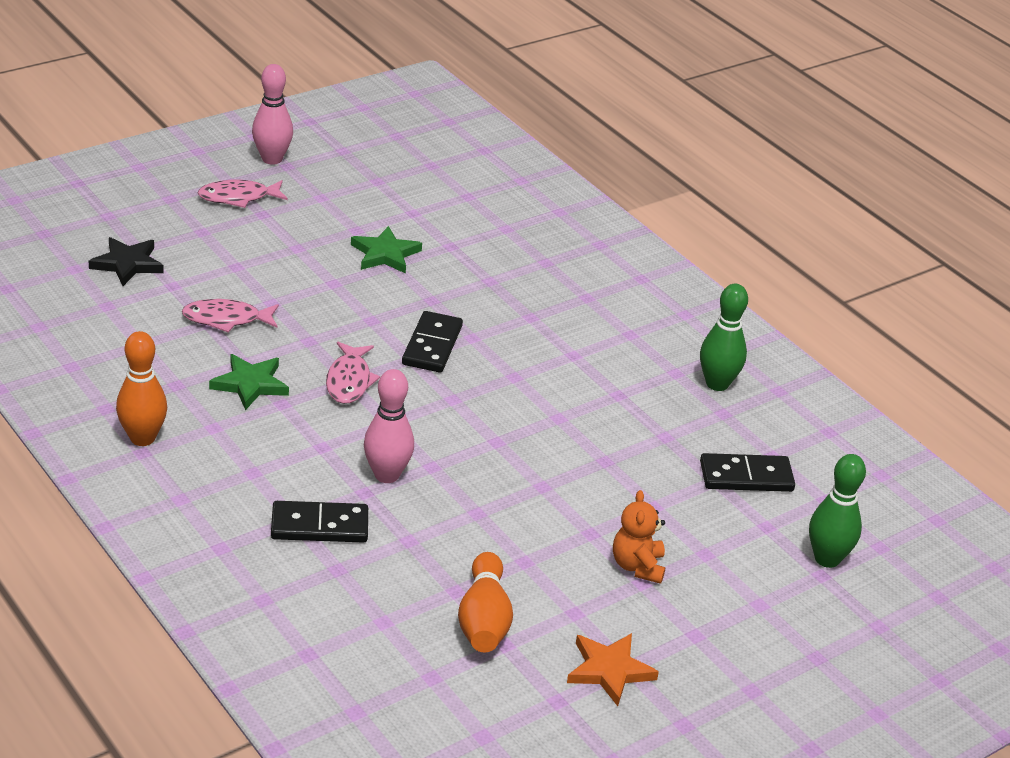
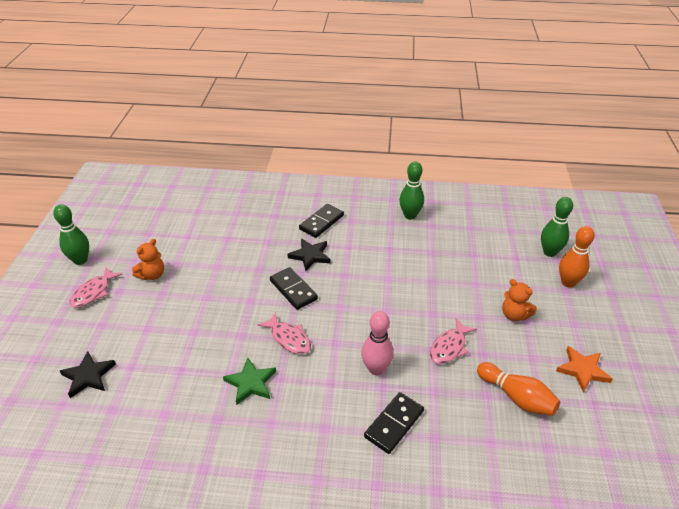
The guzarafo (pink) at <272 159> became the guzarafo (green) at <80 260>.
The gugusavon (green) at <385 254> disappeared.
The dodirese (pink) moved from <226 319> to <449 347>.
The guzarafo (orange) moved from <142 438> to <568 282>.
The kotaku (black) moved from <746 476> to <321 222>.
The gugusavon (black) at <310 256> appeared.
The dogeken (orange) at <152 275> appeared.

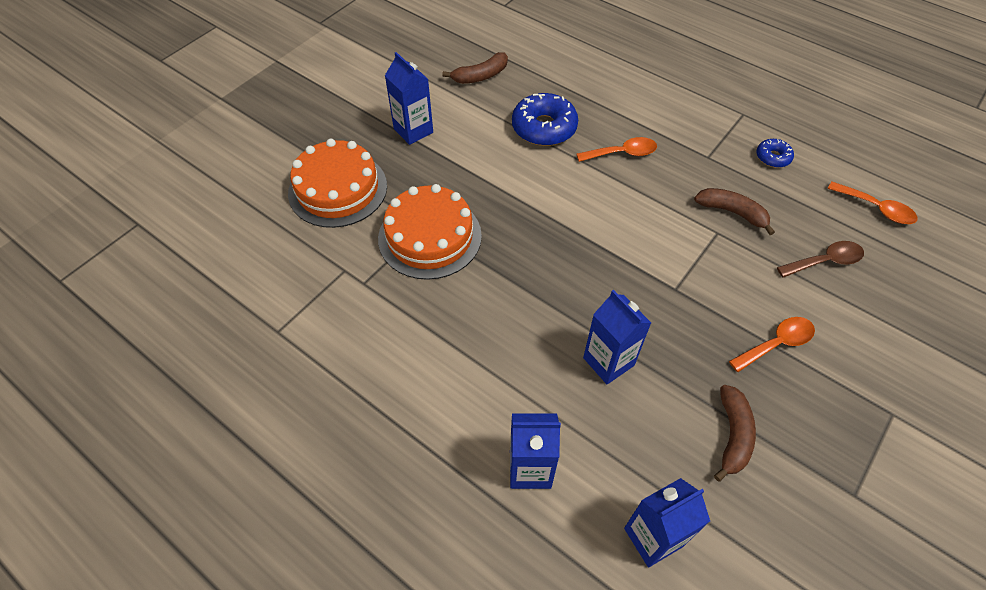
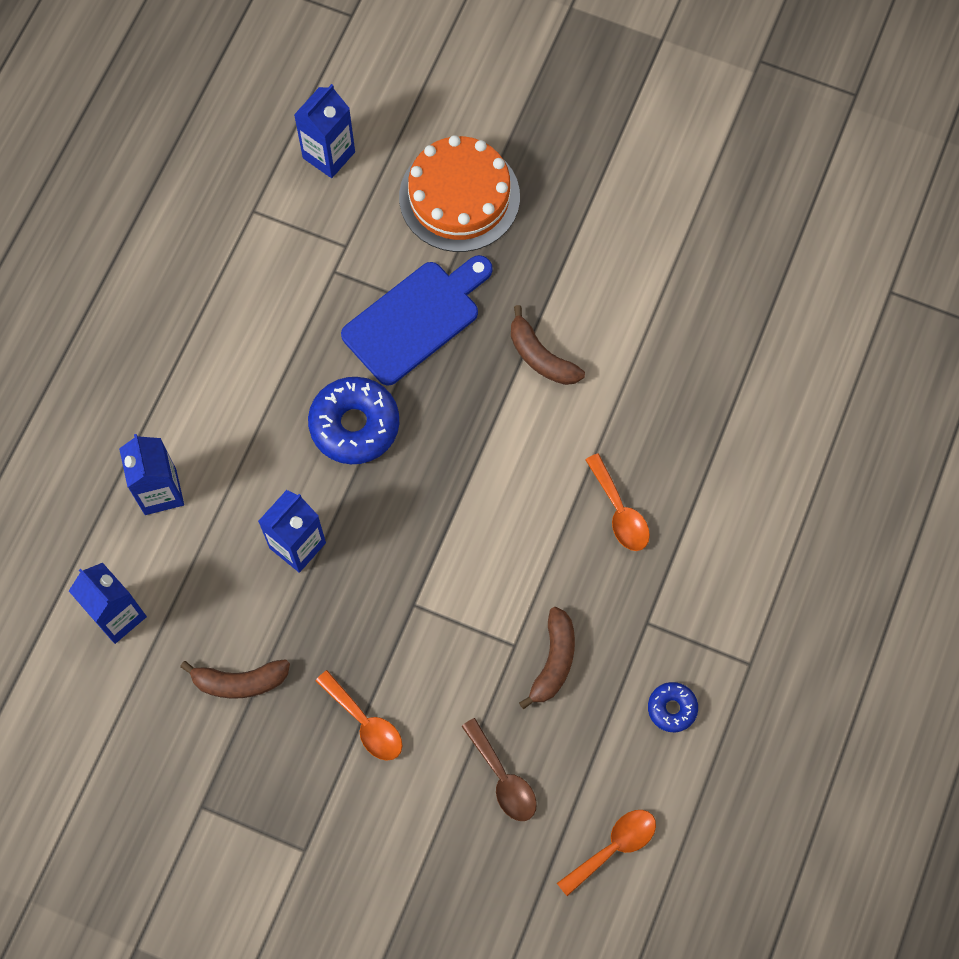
The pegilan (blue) moved from <413 131> to <329 155>.
The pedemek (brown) moved from <480 76> to <540 357>.
The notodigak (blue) moved from <544 128> to <354 425>.
The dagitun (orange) at <876 208> turned 150 degrees counterclockwise.
The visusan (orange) at <430 237> was replaced by the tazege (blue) at <416 319>.

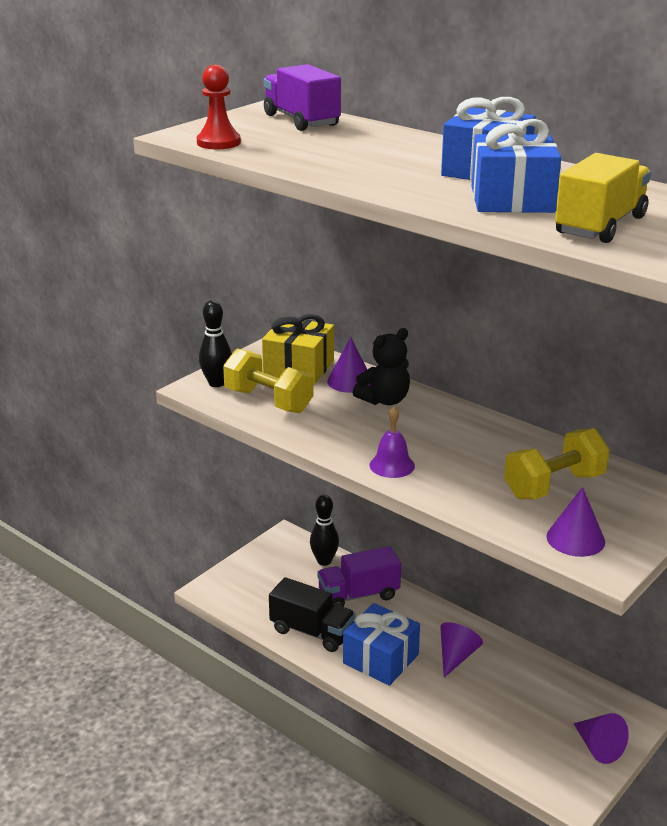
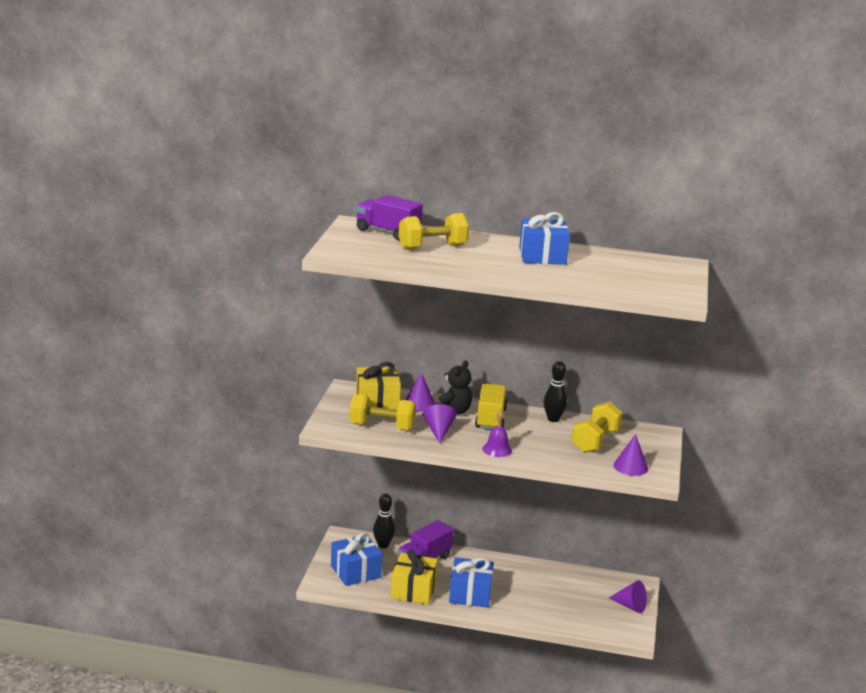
The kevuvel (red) at <218 143> disappeared.
The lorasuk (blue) moved from <512 200> to <355 571>.
The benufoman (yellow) moved from <600 226> to <490 419>.
The guzarafo (black) moved from <217 383> to <553 419>.
The benufoman (black) at <312 632> was replaced by the lorasuk (yellow) at <413 590>.
The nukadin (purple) moved from <456 656> to <439 431>.
The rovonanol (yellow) at <432 247> appeared.

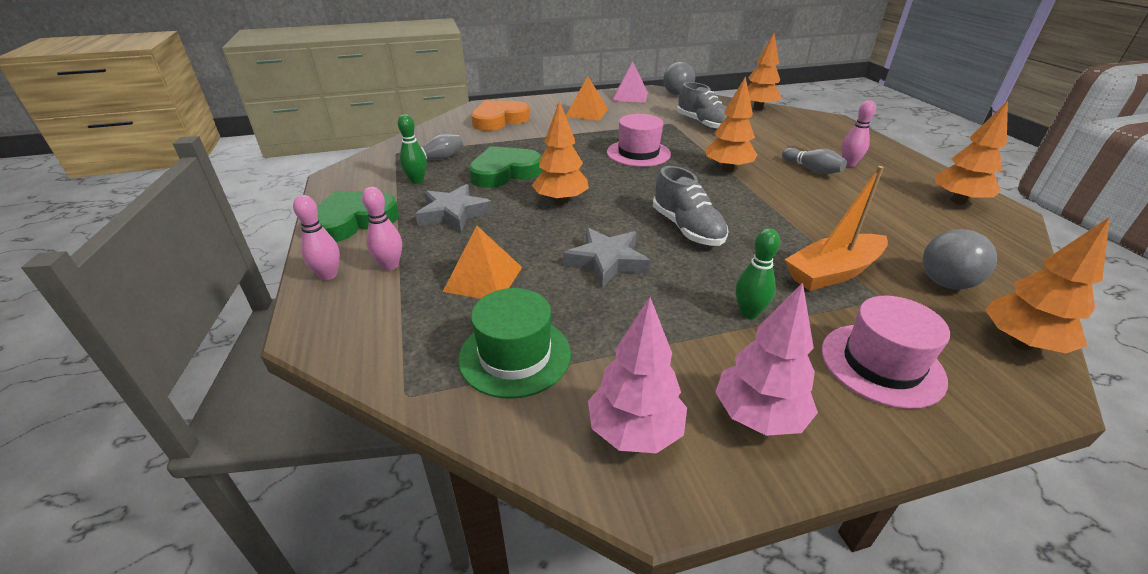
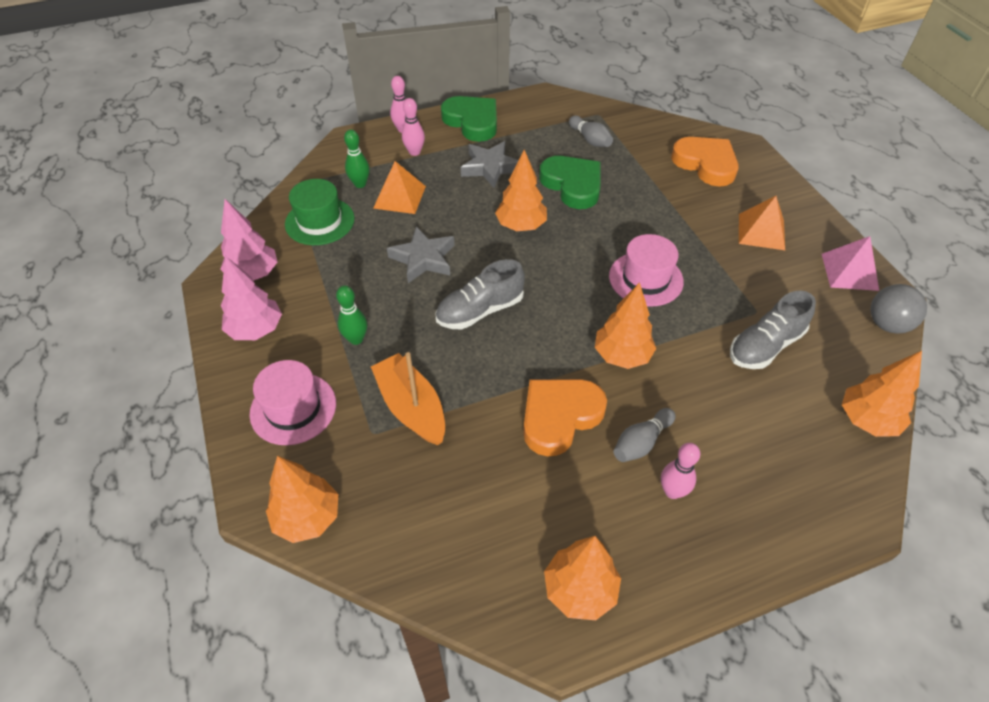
The guzarafo (green) moved from <417 181> to <360 184>.
The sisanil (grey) at <945 283> disappeared.
The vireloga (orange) at <559 417> appeared.

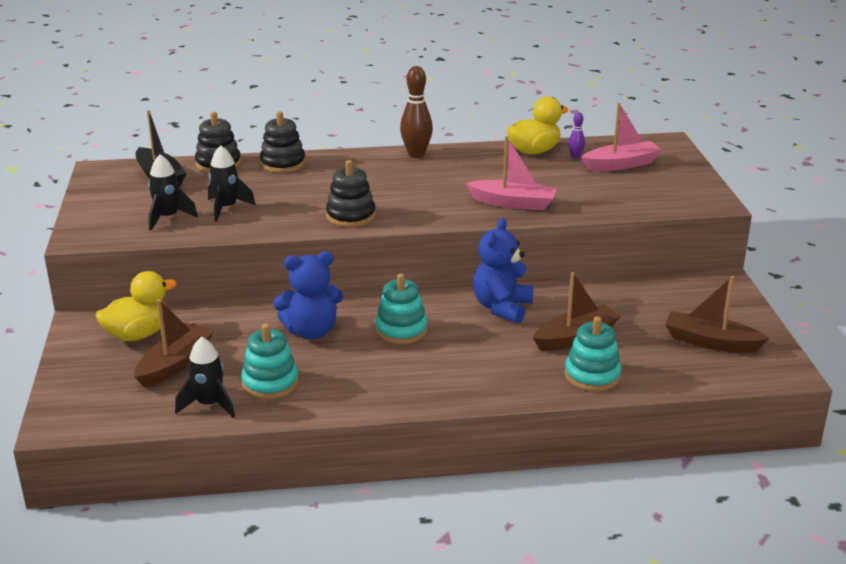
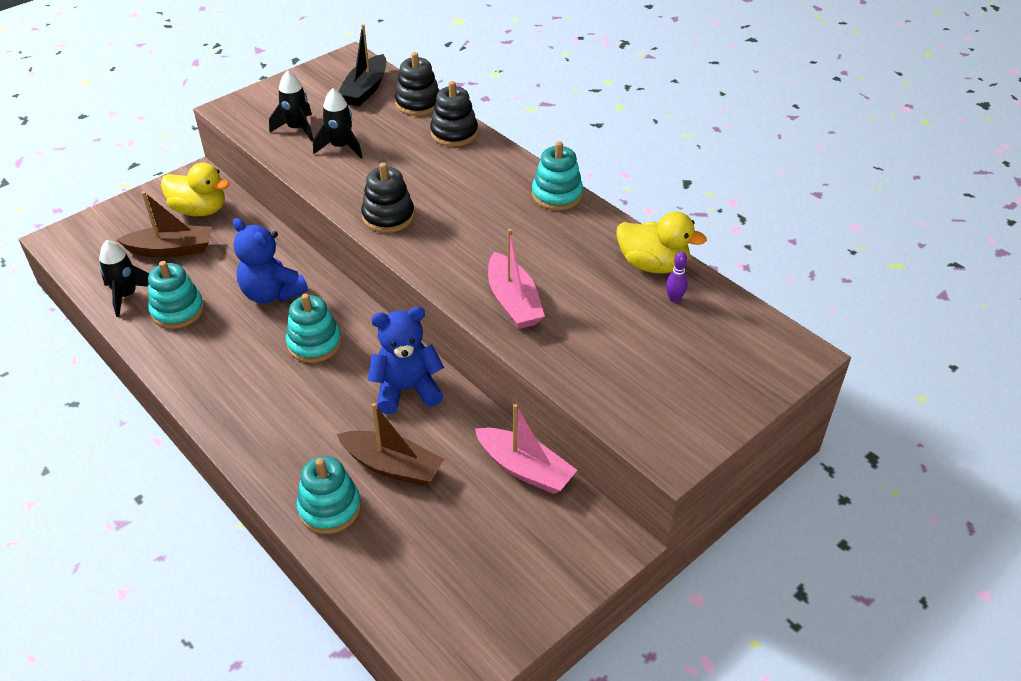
The guzarafo (brown) at <416 154> was replaced by the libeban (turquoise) at <557 195>.
The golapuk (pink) moved from <621 164> to <525 469>.
The golapuk (brown) at <710 342> disappeared.

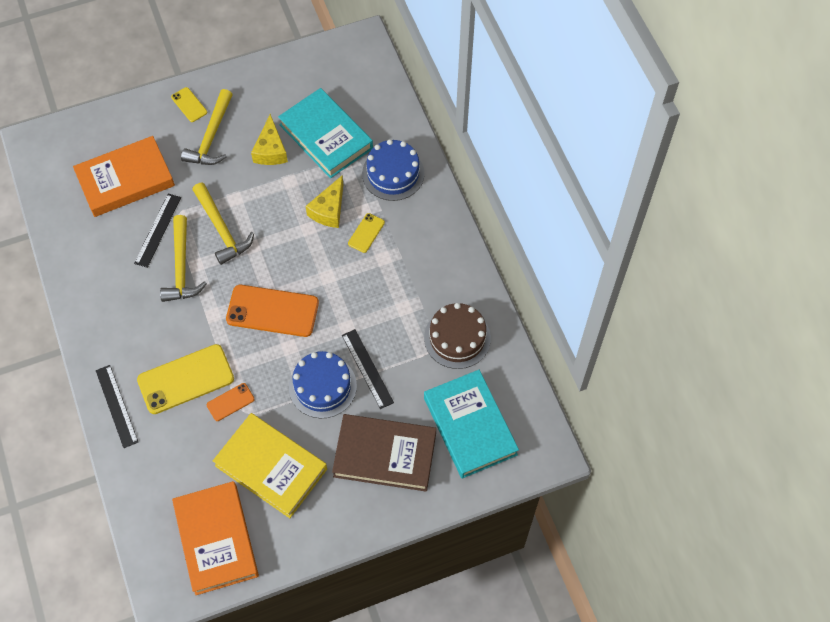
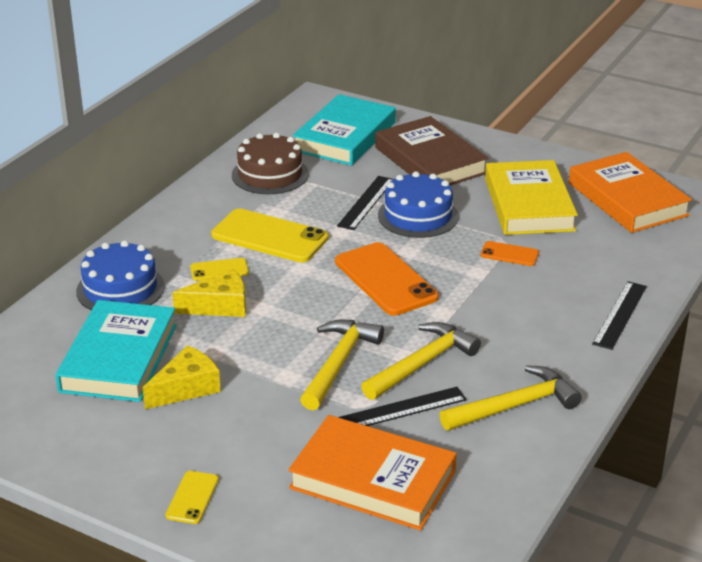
The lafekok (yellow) moved from <211 137> to <515 406>.
The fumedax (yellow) moved from <185 379> to <269 237>.
The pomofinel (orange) at <216 539> turned 60 degrees counterclockwise.

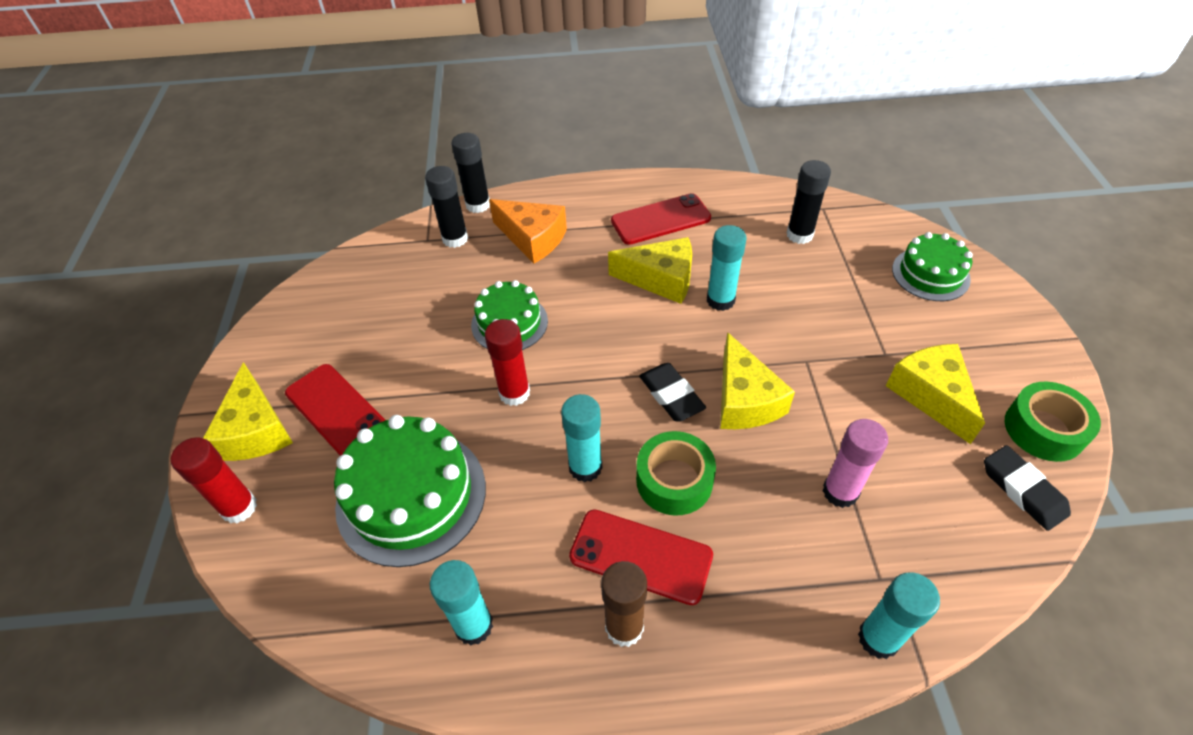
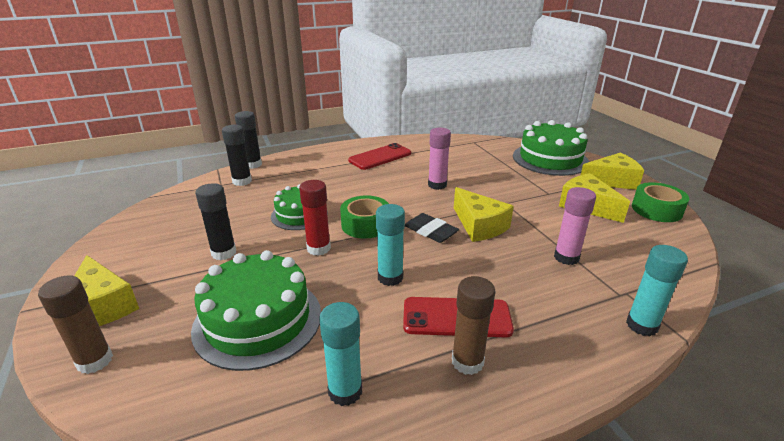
The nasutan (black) moved from <799 235> to <224 253>.
The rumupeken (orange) at <533 238> disappeared.
The nasutan (turquoise) at <720 300> became the nasutan (pink) at <437 185>.
The visusan (green) at <930 274> changed to 1.63 times the size.
The rumupeken (yellow) moved from <661 279> to <611 181>.
The fumedax (red) at <336 410> disappeared.
The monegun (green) moved from <674 480> to <365 224>.
The nasutan (red) at <239 507> became the nasutan (brown) at <95 361>.
The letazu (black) at <1023 490> disappeared.

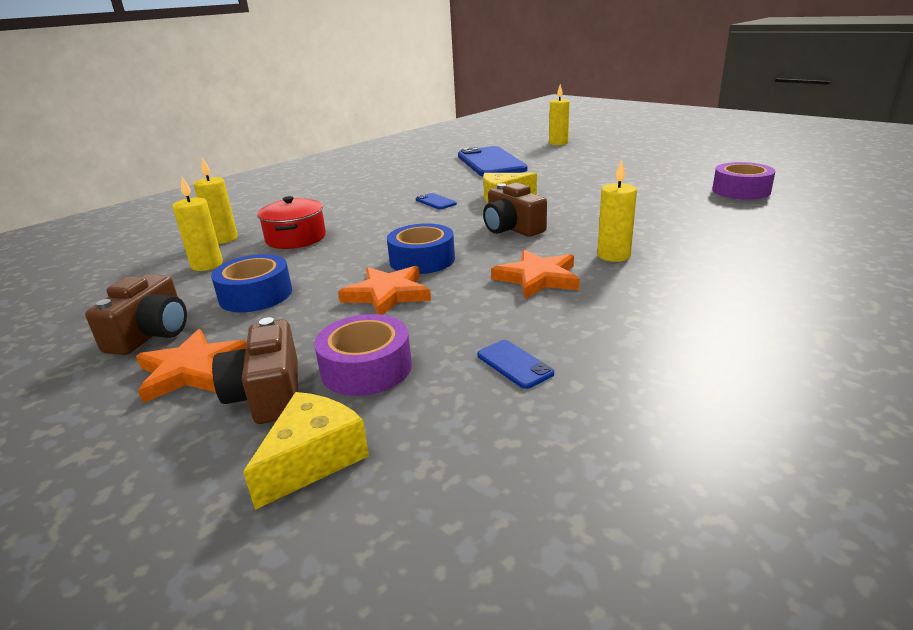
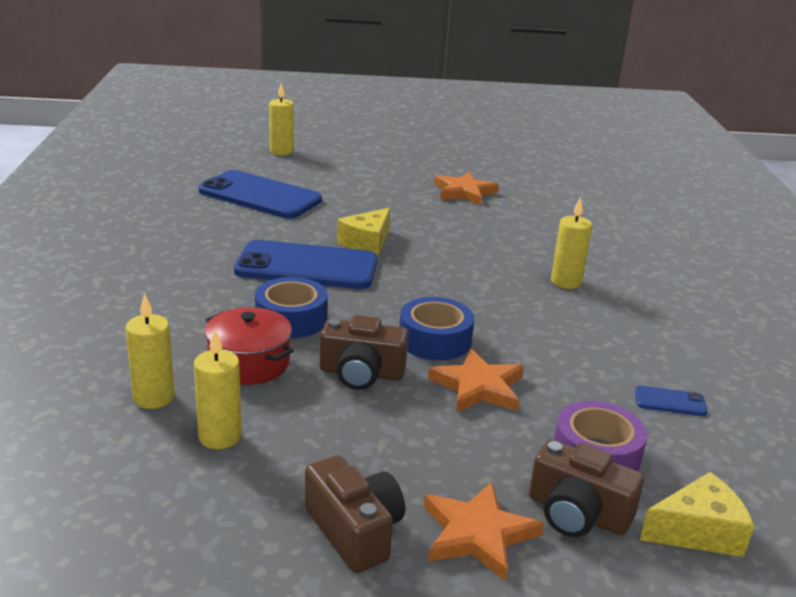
The monegun (purple) at <741 191> disappeared.
The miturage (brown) moved from <512 228> to <361 373>.
The fumedax (blue) at <435 202> changed to 2.48 times the size.
The gugusavon (orange) moved from <538 278> to <464 192>.
The monegun (blue) moved from <256 295> to <291 319>.
The rumupeken (yellow) at <313 459> turned 90 degrees clockwise.

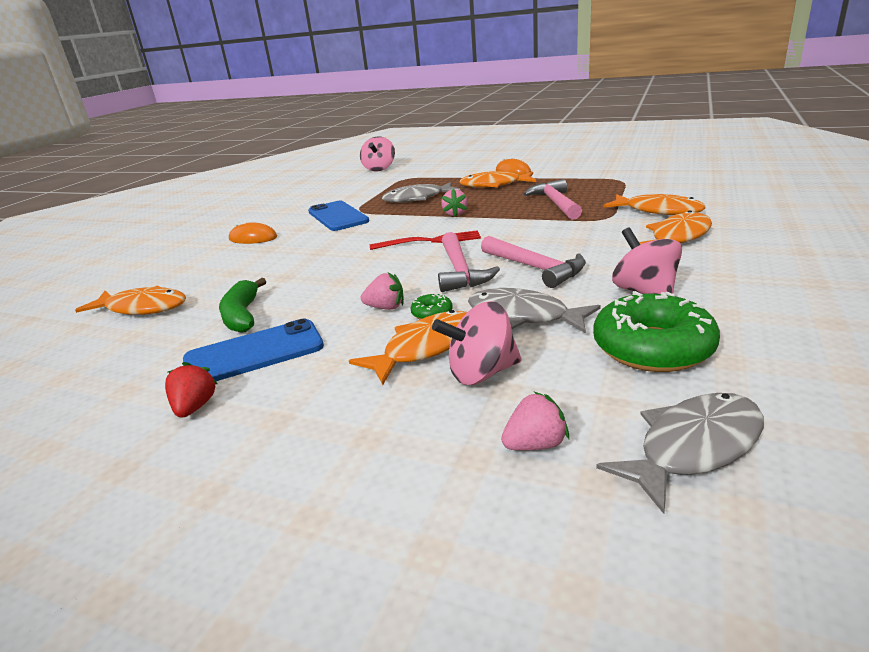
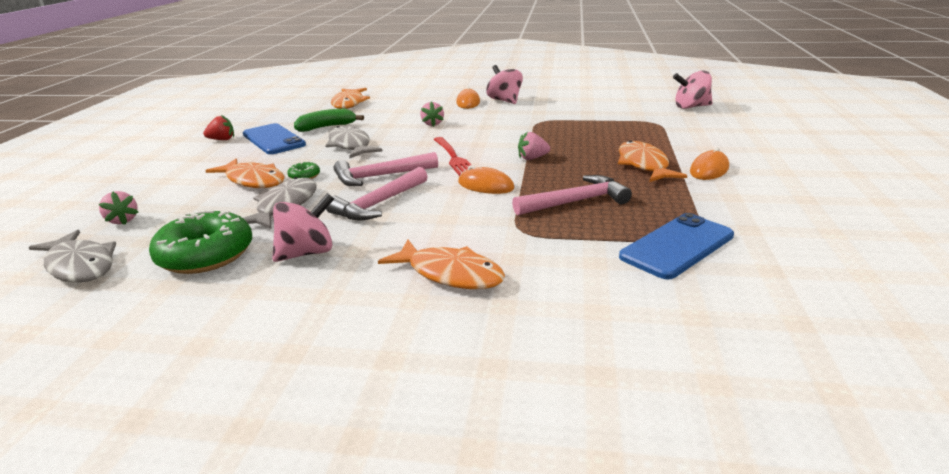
The dodirese (grey) moved from <417 198> to <350 145>.
The dodirese (orange) at <658 211> disappeared.
The fumedax (blue) moved from <337 216> to <677 246>.
The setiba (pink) moved from <386 307> to <432 124>.
The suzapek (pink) moved from <481 373> to <505 101>.
The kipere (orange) at <486 185> appeared.

